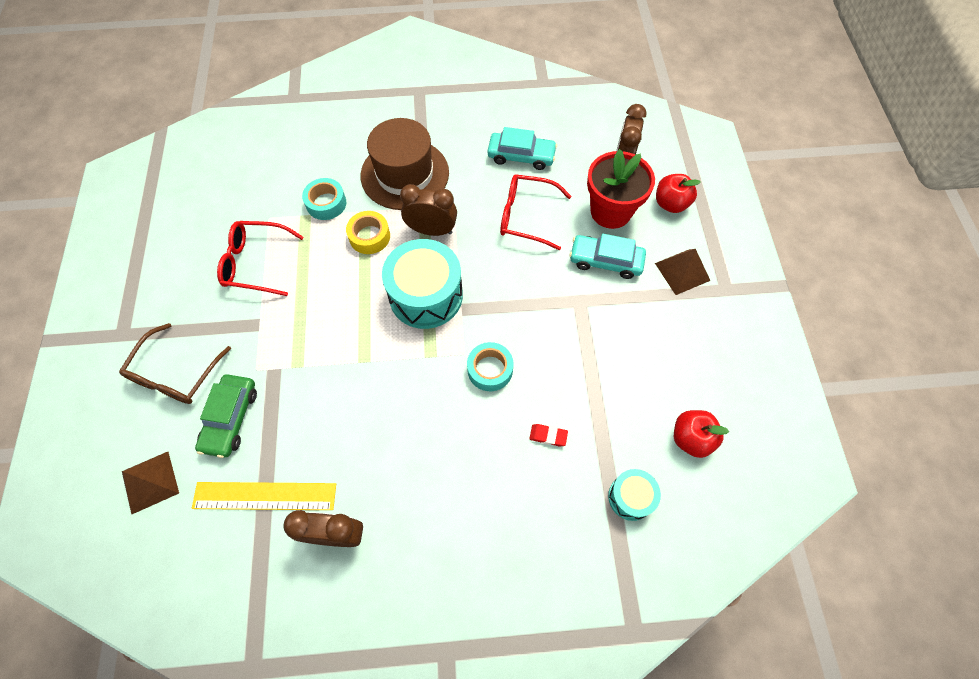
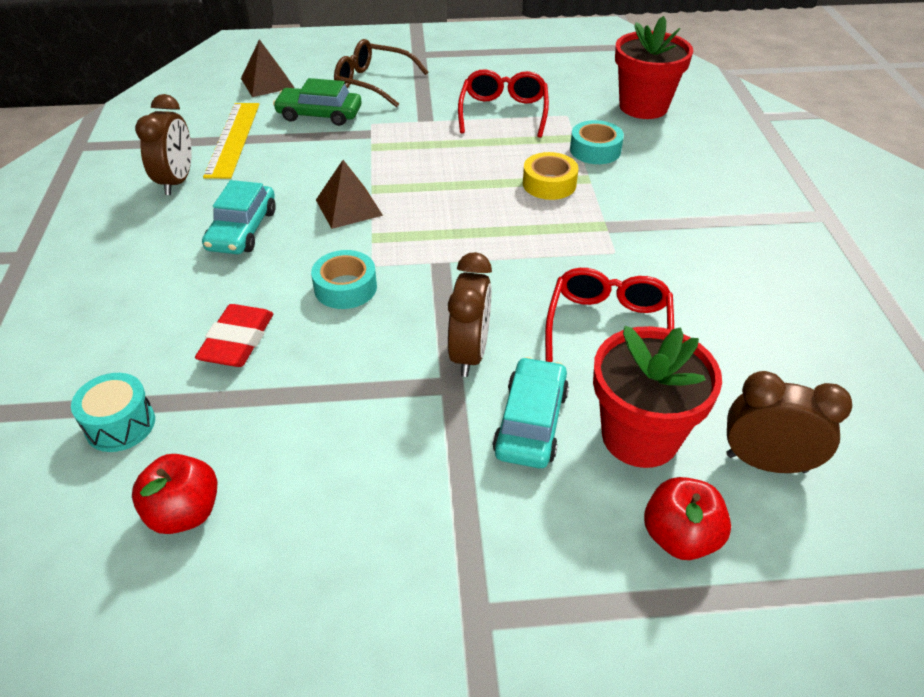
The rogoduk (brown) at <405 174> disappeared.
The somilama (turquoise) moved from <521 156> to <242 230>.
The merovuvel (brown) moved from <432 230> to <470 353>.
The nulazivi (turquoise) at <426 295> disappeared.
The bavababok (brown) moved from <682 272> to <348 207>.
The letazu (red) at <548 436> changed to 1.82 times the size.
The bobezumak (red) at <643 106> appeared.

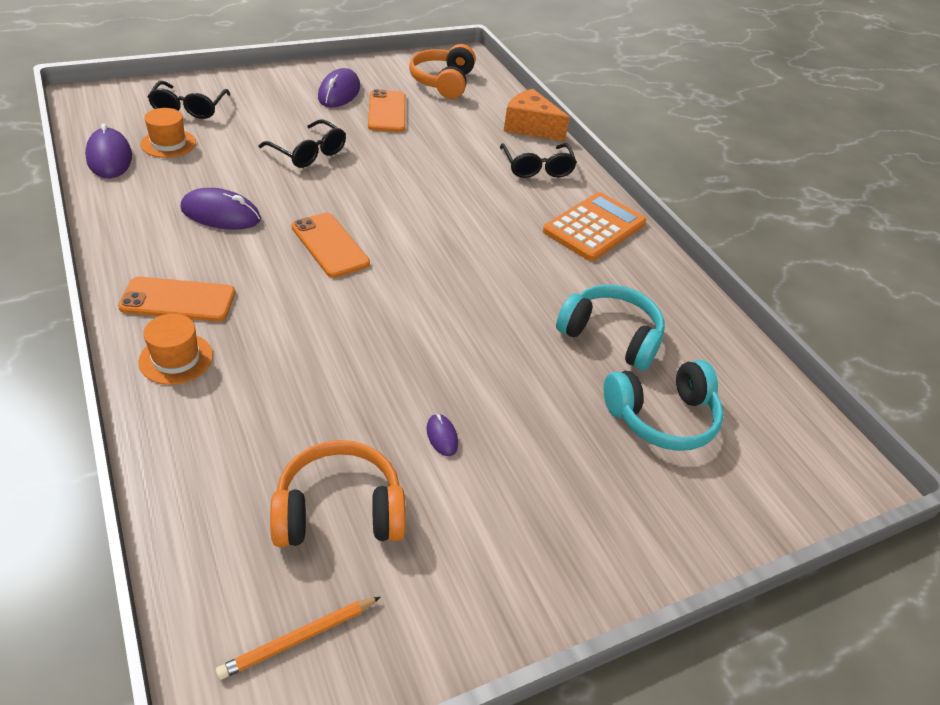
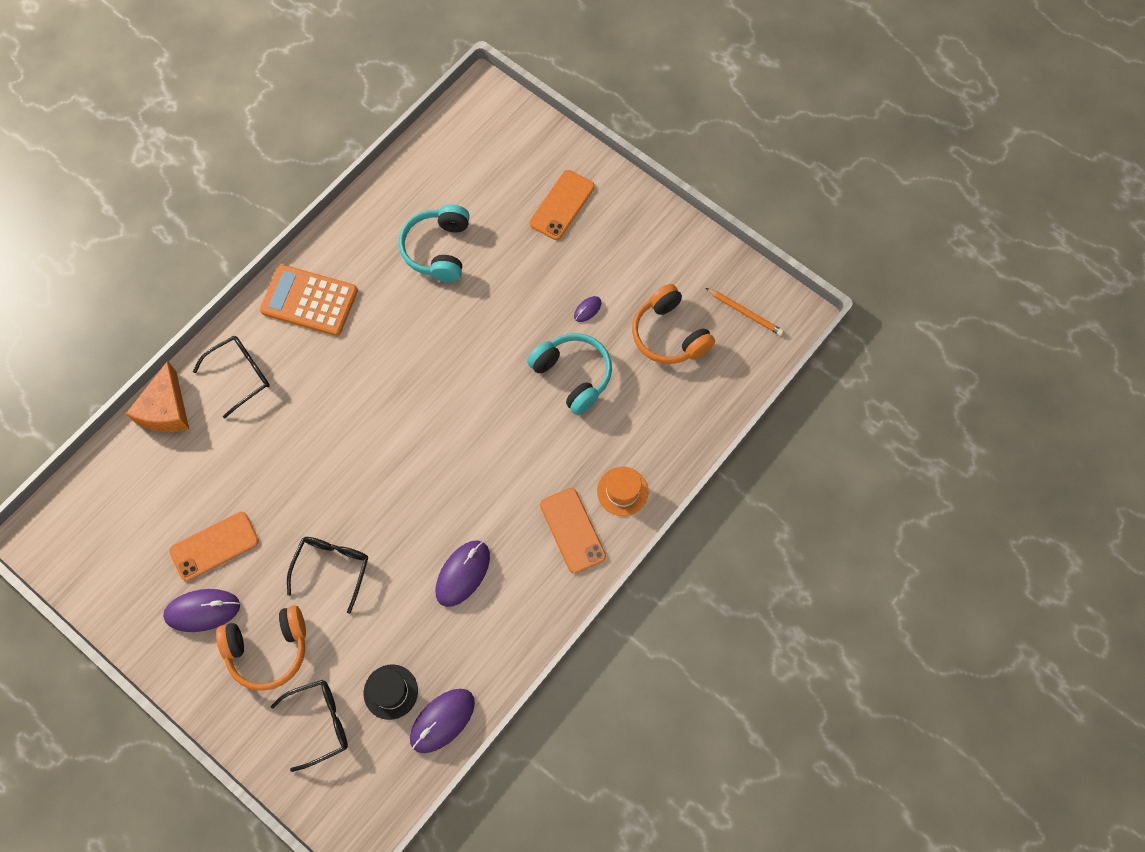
The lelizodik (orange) moved from <443 82> to <268 649>.
The rogoduk (orange) at <168 143> became the rogoduk (black) at <390 692>.
The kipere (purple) at <221 214> turned 45 degrees clockwise.
The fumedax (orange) moved from <330 245> to <562 205>.
The lelizodik (turquoise) moved from <662 417> to <573 375>.

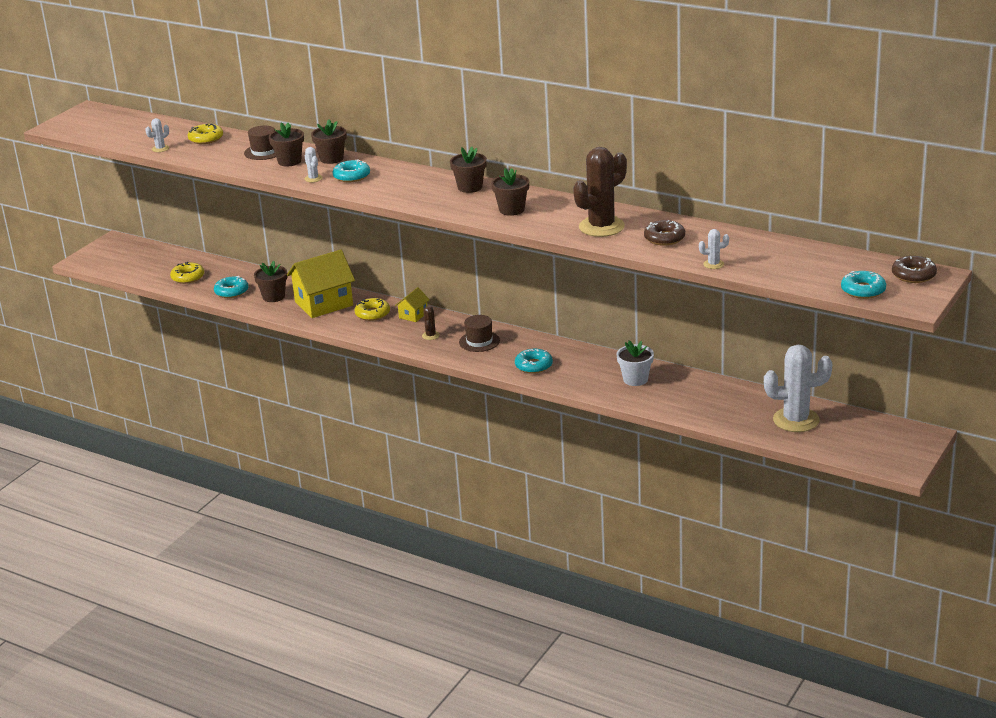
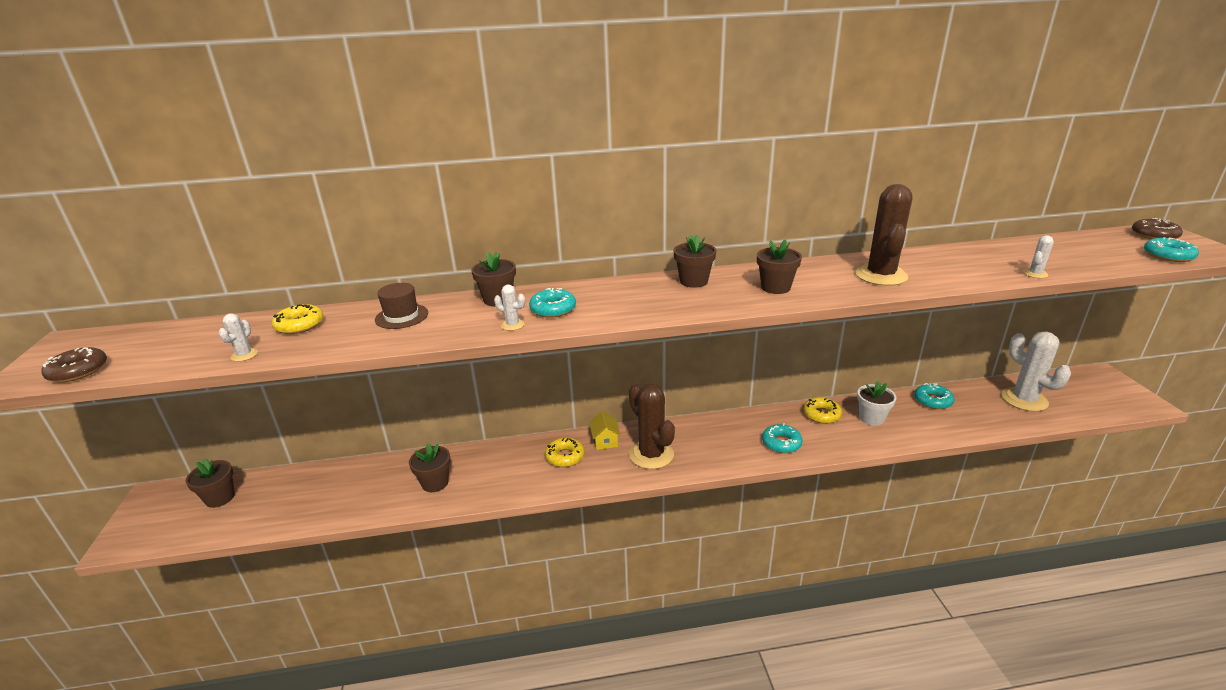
The bobezumak (brown) moved from <289 161> to <220 498>.
The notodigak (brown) moved from <664 238> to <78 371>.
The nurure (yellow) at <324 303> disappeared.
The notodigak (yellow) moved from <188 277> to <821 414>.
The notodigak (turquoise) moved from <231 291> to <933 400>.
The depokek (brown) at <430 336> changed to 2.32 times the size.
The rogoduk (brown) at <479 341> disappeared.
The depokek (white) at <796 420> turned 75 degrees counterclockwise.

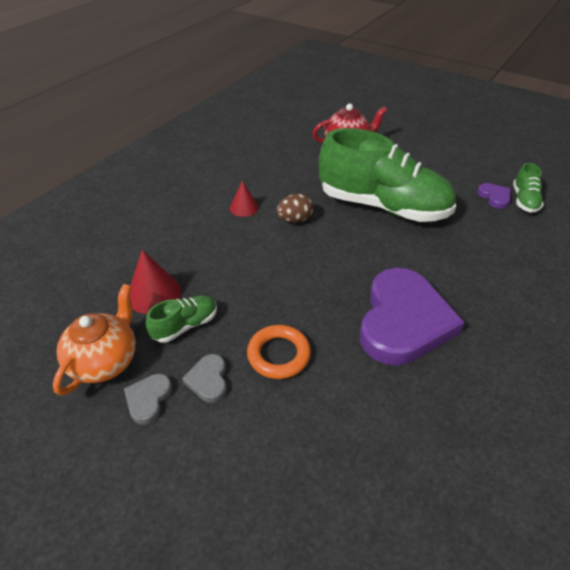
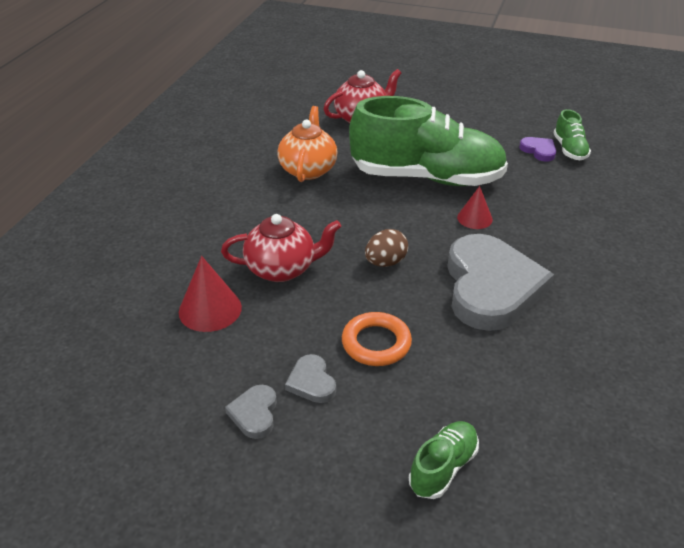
The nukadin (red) moved from <244 207> to <474 218>.
The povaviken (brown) moved from <295 220> to <385 262>.
The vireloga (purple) at <403 321> became the vireloga (grey) at <491 287>.
The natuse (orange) moved from <105 361> to <308 169>.
The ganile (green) moved from <185 326> to <443 468>.
The natuse (red) at <282 269> appeared.

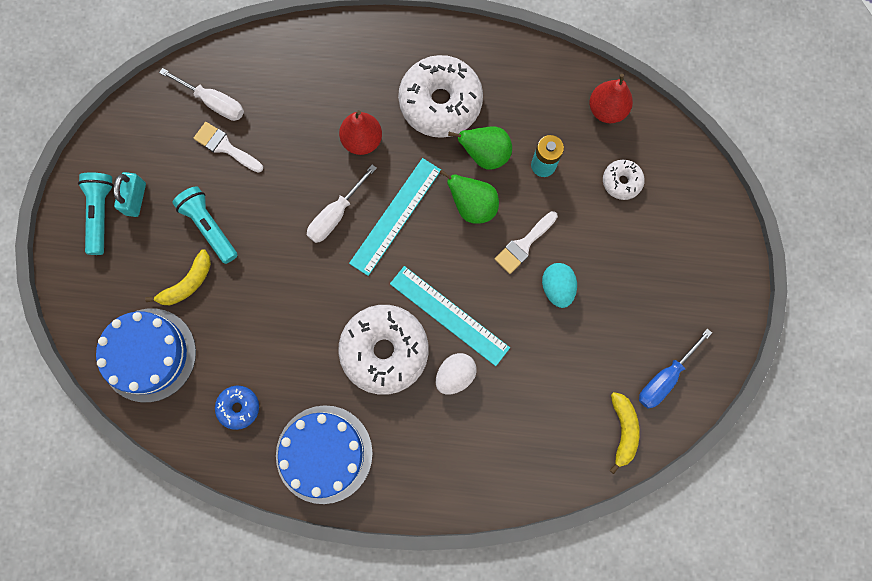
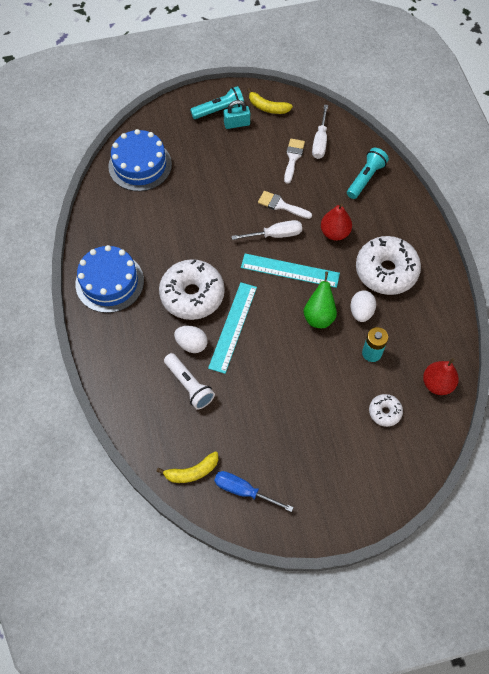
The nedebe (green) at <485 155> was replaced by the povaviken (white) at <361 312>.
The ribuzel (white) at <336 214> turned 150 degrees clockwise.
The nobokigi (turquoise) moved from <209 227> to <365 178>.
The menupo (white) moved from <524 245> to <281 205>.
The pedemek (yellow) moved from <187 283> to <267 107>.
The povaviken (turquoise) at <557 288> disappeared.
The notodigak (blue) at <238 407> disappeared.
The nobokigi (white) at <189 385> appeared.

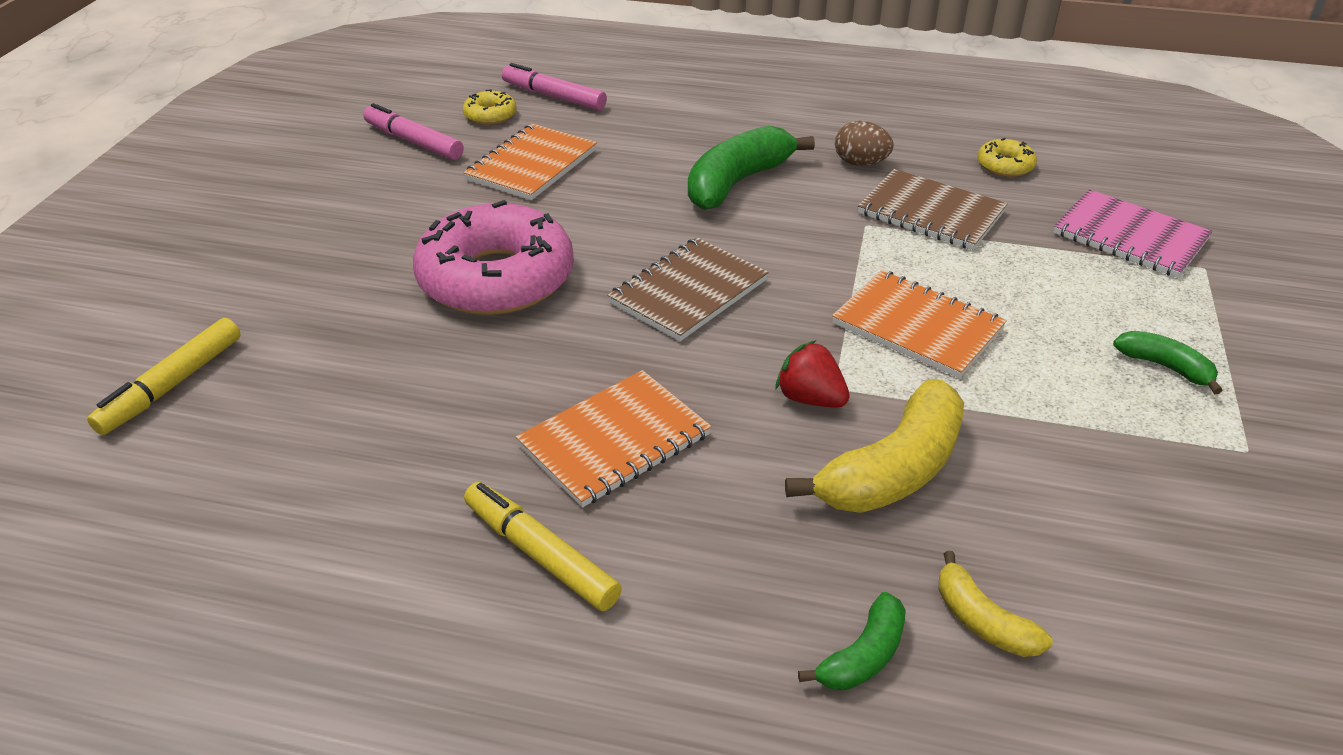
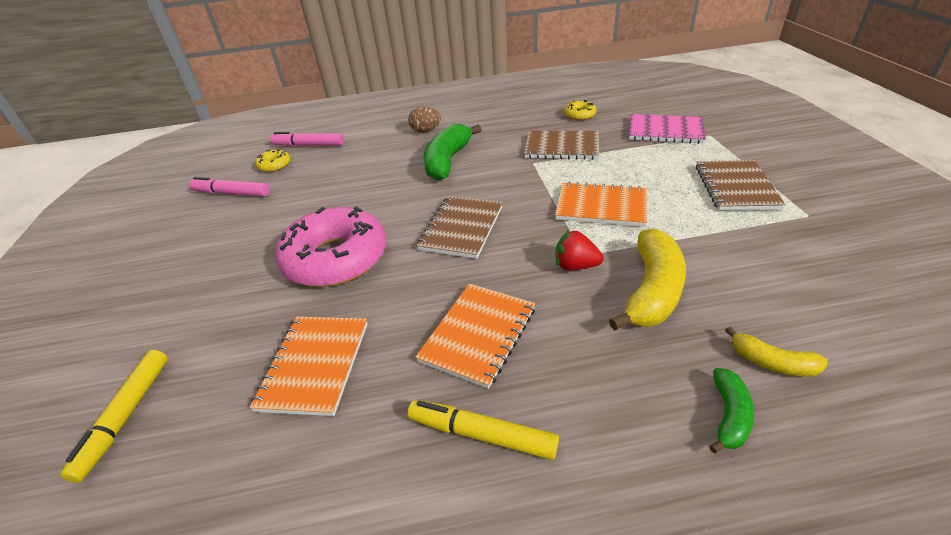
The povaviken (brown) moved from <860 163> to <426 131>.
The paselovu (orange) moved from <532 165> to <314 365>.
The pedemek (green) at <1165 367> was replaced by the paselovu (brown) at <735 187>.

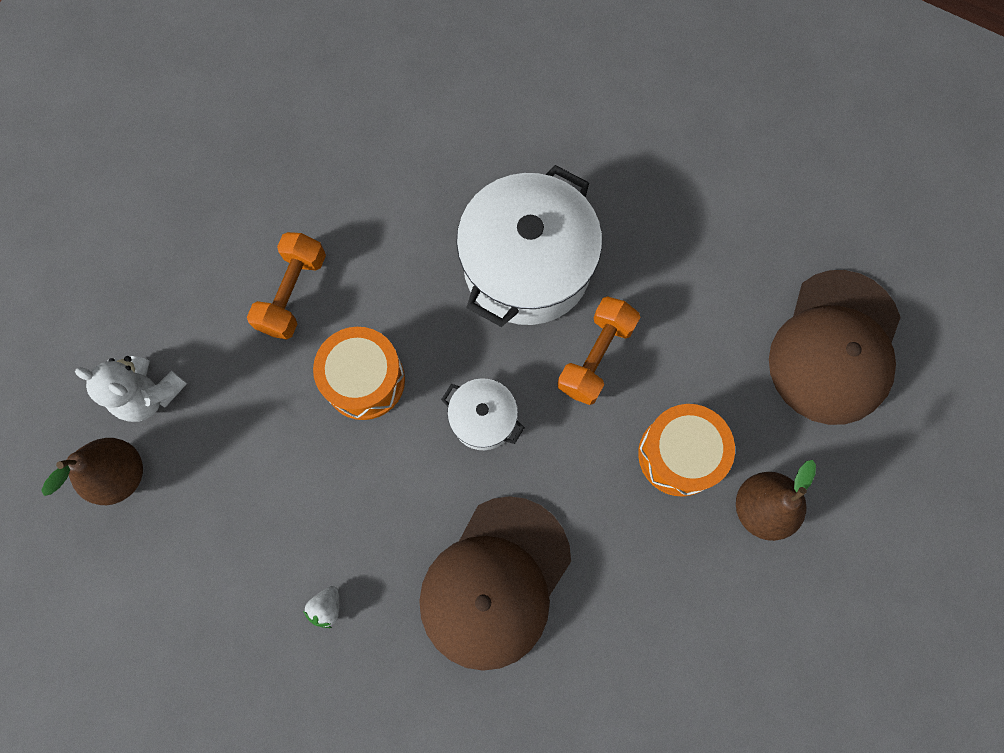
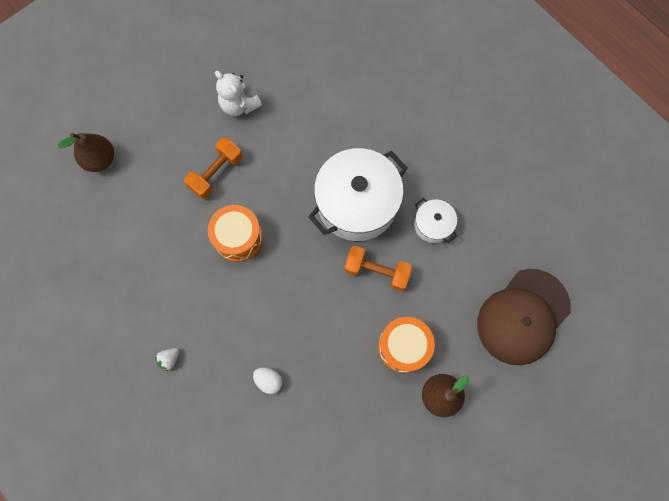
The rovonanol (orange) at <595 357> turned 60 degrees clockwise.
The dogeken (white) moved from <149 395> to <239 105>.
The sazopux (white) moved from <483 419> to <433 225>.
The nedebe (brown) moved from <120 475> to <100 159>.
The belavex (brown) at <495 582> was replaced by the povaviken (white) at <268 380>.

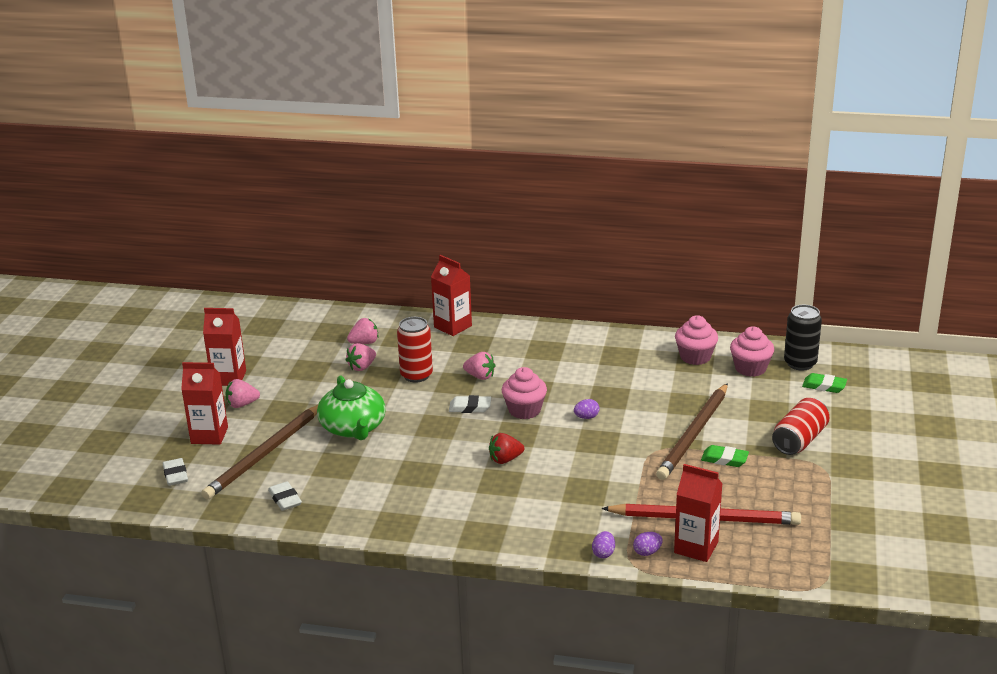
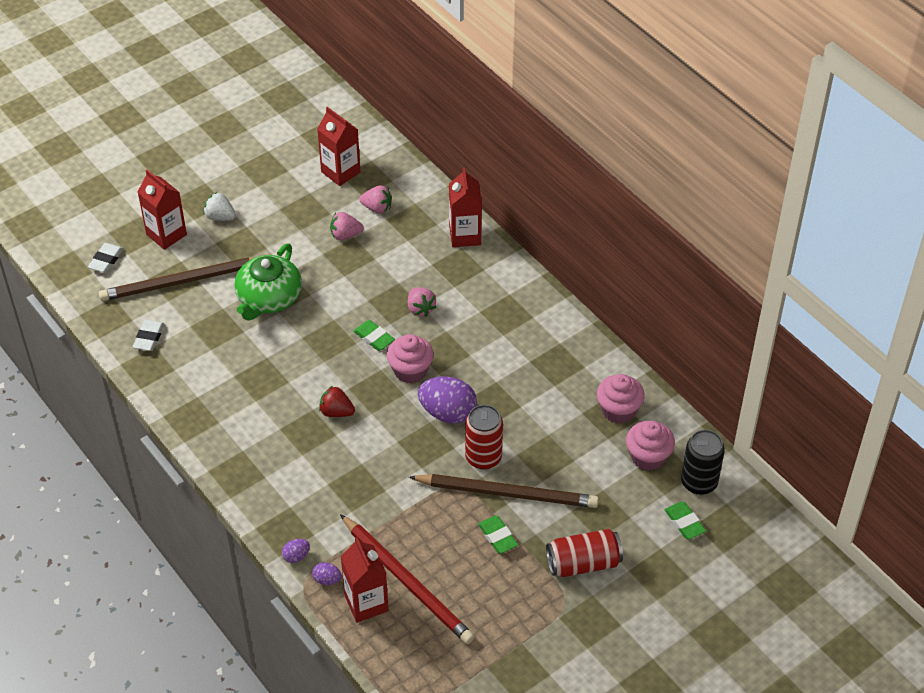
The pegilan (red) moved from <229 378> to <340 172>.
The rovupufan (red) moved from <416 375> to <483 457>.
The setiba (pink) at <242 404> became the setiba (white) at <220 217>.
The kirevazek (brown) at <694 434> turned 150 degrees counterclockwise.
The letazu (white) at <470 407> became the letazu (green) at <374 338>.
The povaviken (purple) at <586 417> changed to 2.17 times the size.

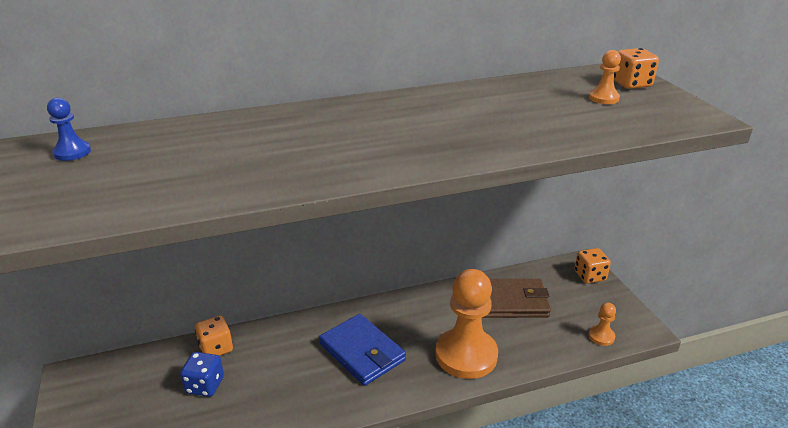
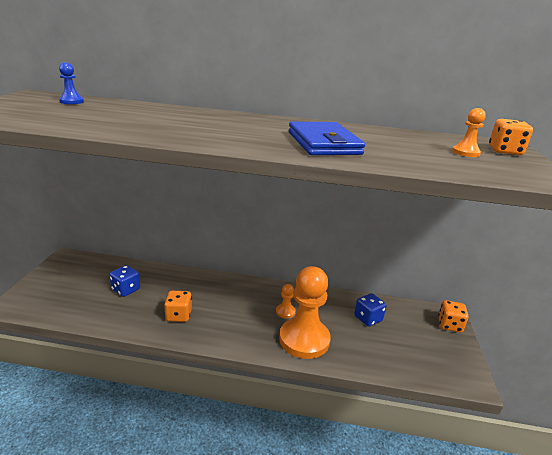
The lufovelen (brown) at <511 302> was replaced by the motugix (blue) at <368 318>.
The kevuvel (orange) moved from <601 336> to <285 312>.
The lufovelen (blue) moved from <362 352> to <323 143>.
The motugix (orange) moved from <216 348> to <178 315>.

